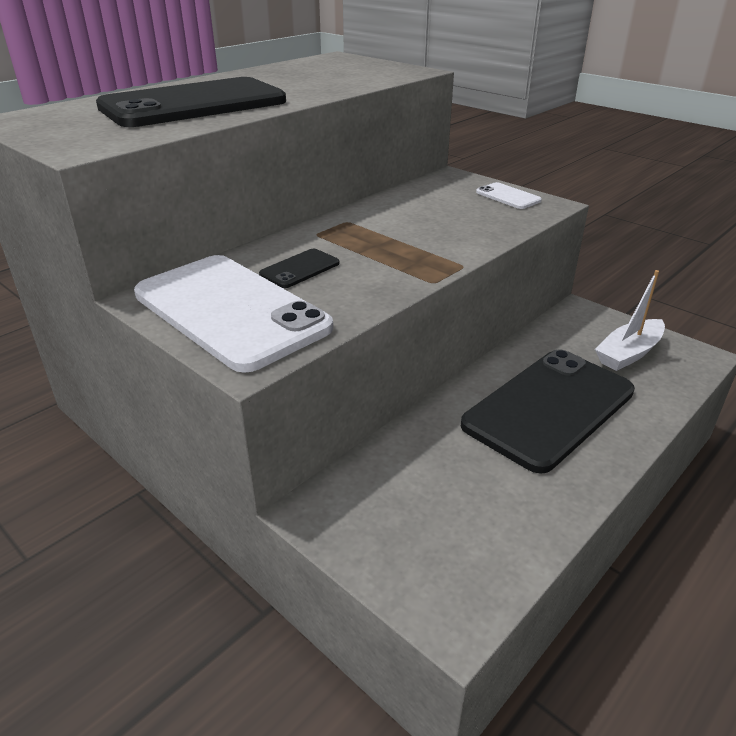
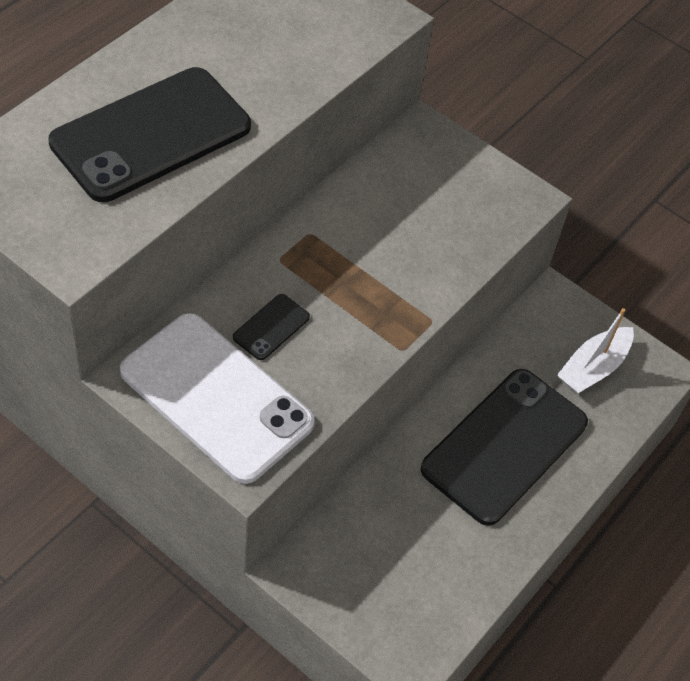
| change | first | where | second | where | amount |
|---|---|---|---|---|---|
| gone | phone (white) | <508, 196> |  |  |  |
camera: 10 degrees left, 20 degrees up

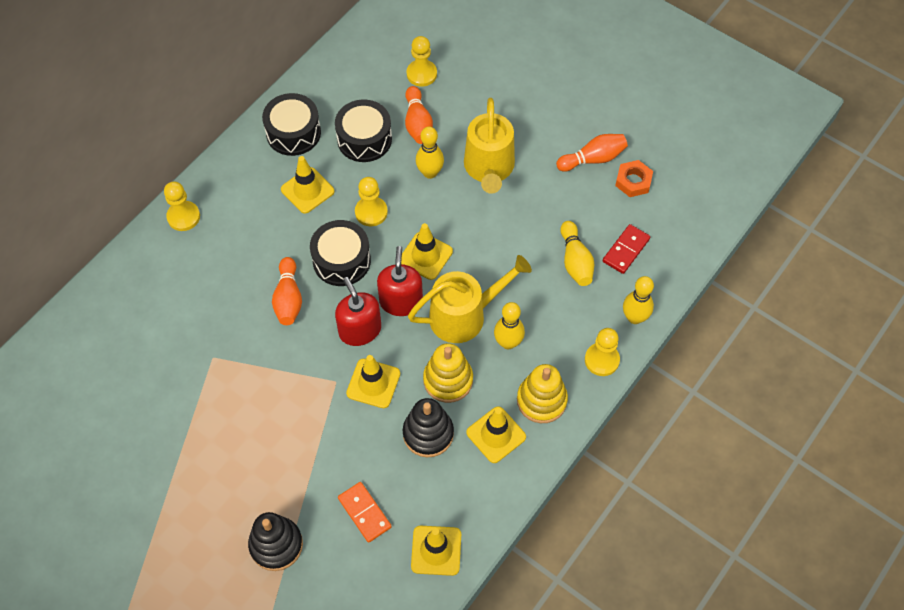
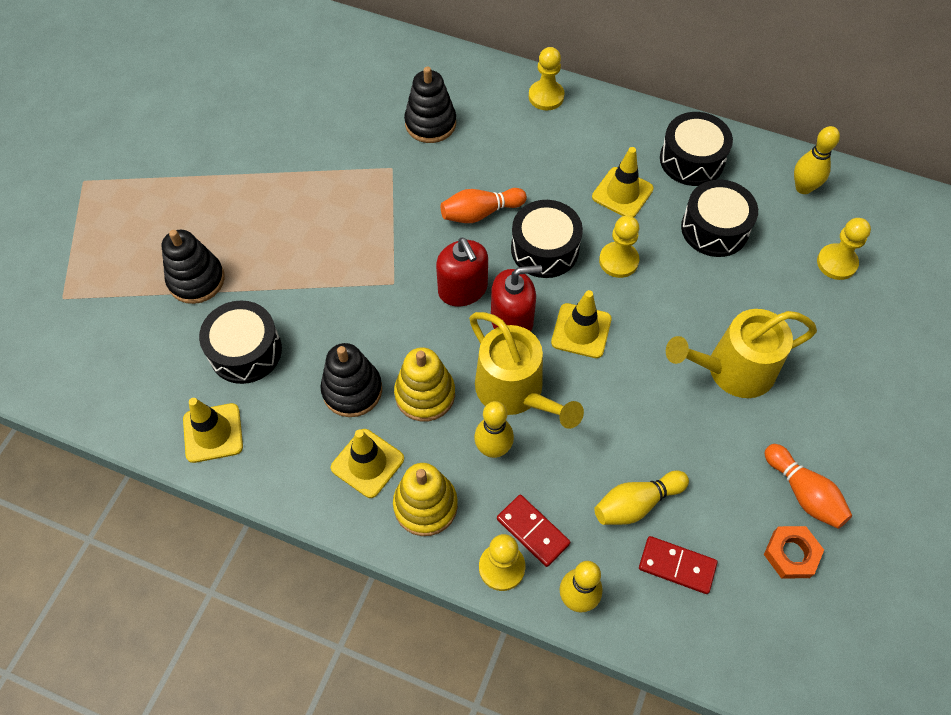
| change | first | where | second | where | amount |
|---|---|---|---|---|---|
| gone | bowling pin (orange) | <417, 123> |  |  |  |
| shifted | bowling pin (yellow) | <430, 173> |  | <803, 187> |  |
| rotated | soap dispenser (red) | <360, 330> |  | <463, 289> | 105 degrees clockwise |
| gone | traffic cone (yellow) | <373, 383> |  |  |  |
| swapped | domino (orange) | <364, 513> | drum (black) | <245, 351> |  |
| new |  |  | stacking toy (black) | <430, 123> |  |
| new |  |  | domino (red) | <532, 531> |  |
camera: 75 degrees right, 0 degrees up

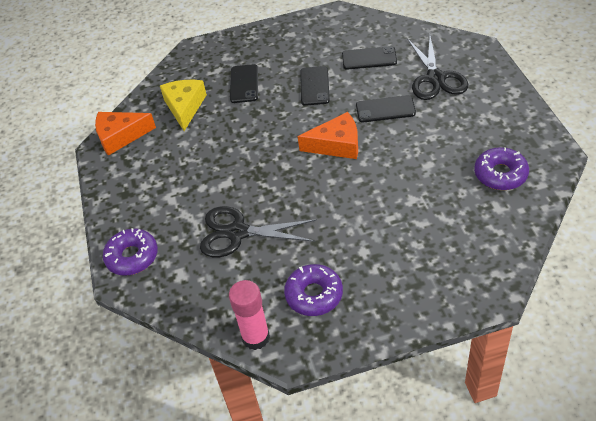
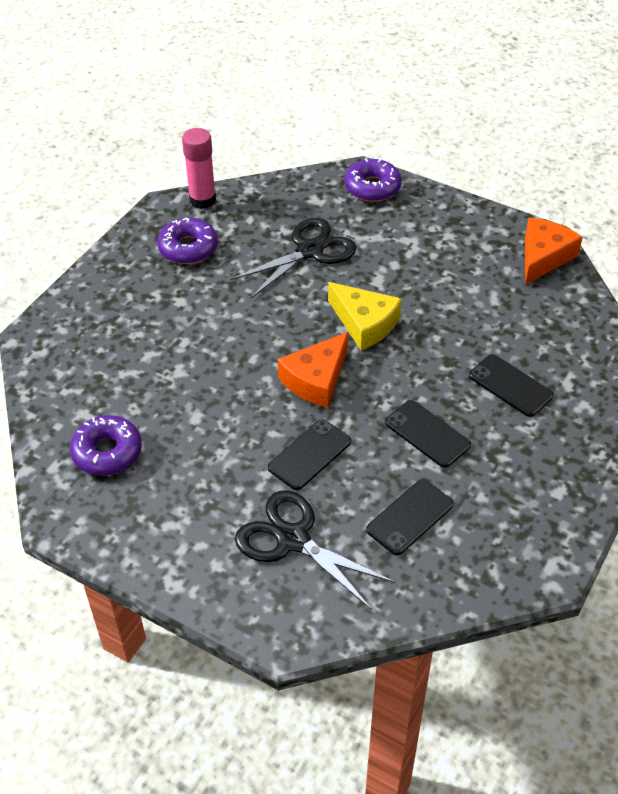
| change | first | where | second | where | amount |
|---|---|---|---|---|---|
| shifted | cheese (yellow) | <185, 107> |  | <364, 323> |  |
camera: 130 degrees right, 0 degrees up

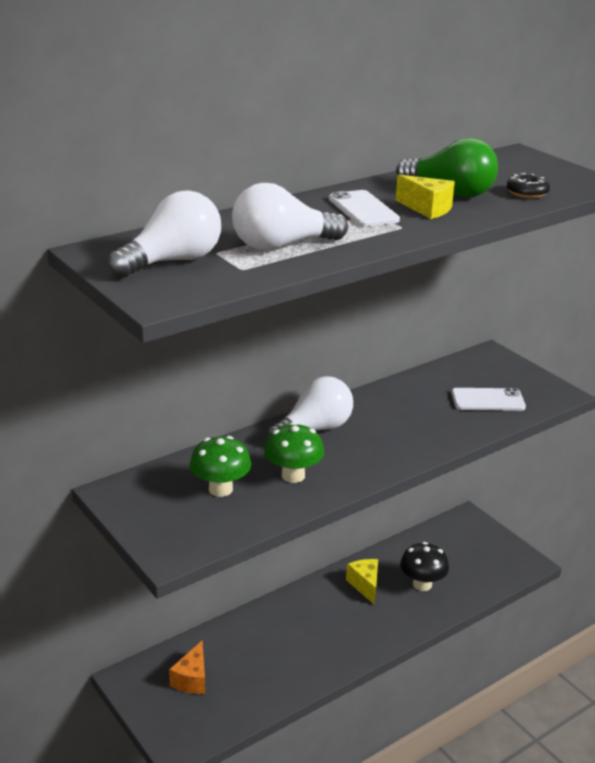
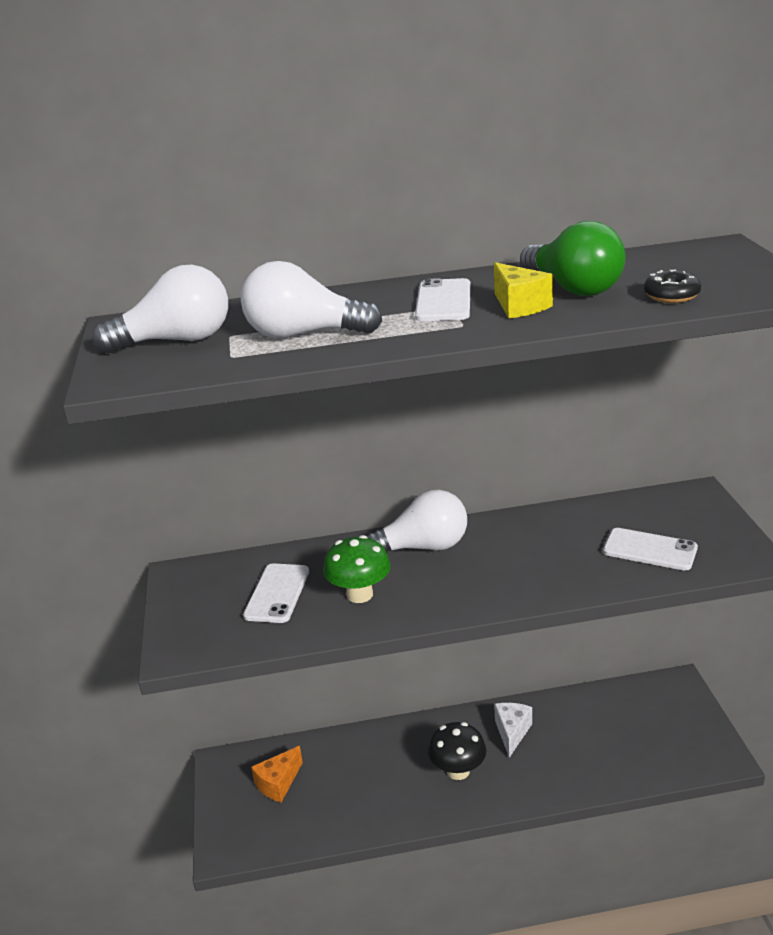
| change | first | where | second | where | amount |
|---|---|---|---|---|---|
| swapped | mushroom (green) | <220, 489> | phone (white) | <277, 593> |  |
| shifted | mushroom (black) | <422, 584> |  | <458, 771> |  |
| repainted | cheese (yellow) | <365, 585> | cheese (white) | <512, 732> |  |
camera: 30 degrees right, 0 degrees up

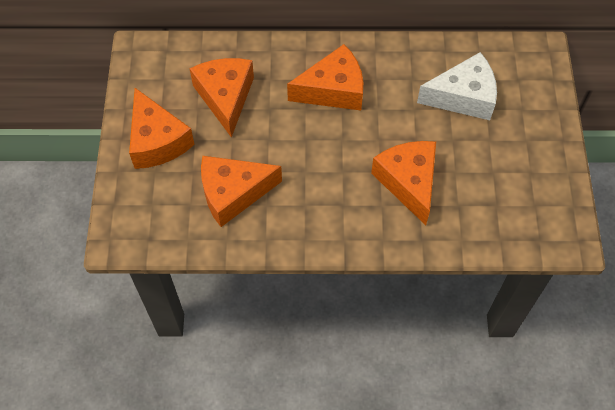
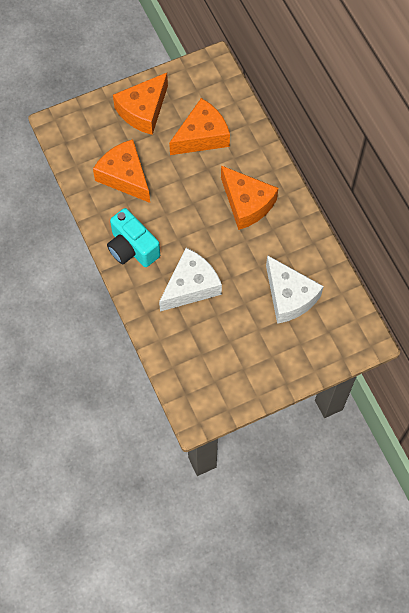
| change | first | where | second | where | amount |
|---|---|---|---|---|---|
| repainted | cheese (orange) | <408, 182> | cheese (white) | <191, 286> |  |
| new |  |  | camera (turquoise) | <132, 248> |  |
camera: 65 degrees right, 5 degrees up

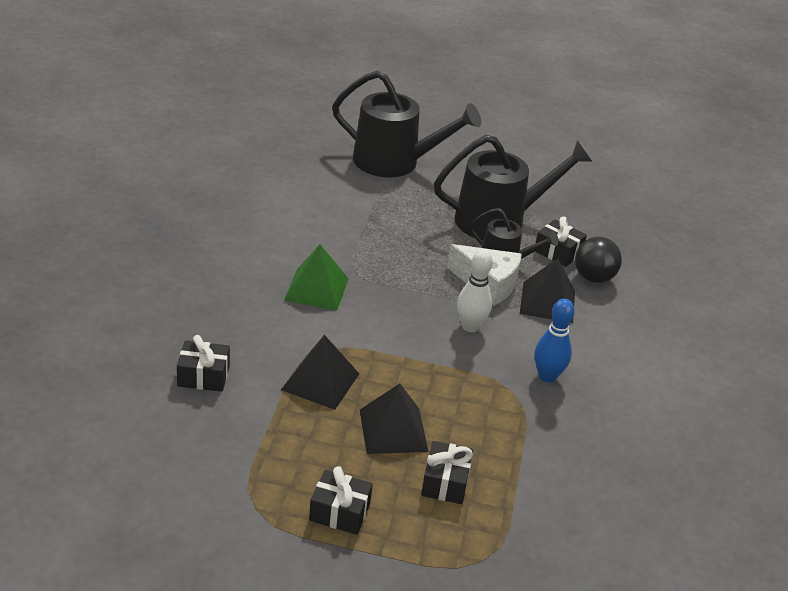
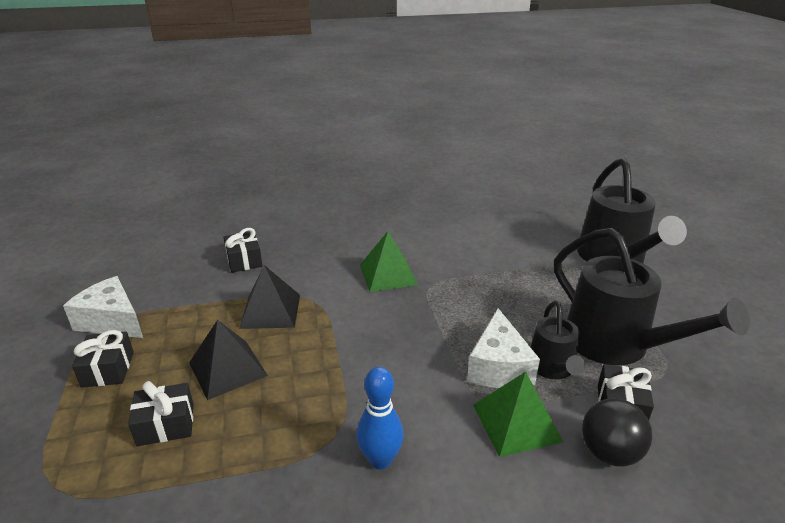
| change | first | where | second | where | amount |
|---|---|---|---|---|---|
| gone | bowling pin (white) | <470, 326> |  |  |  |
| repainted | pyramid (black) | <547, 302> | pyramid (green) | <516, 422> |  |
| new |  |  | cheese (white) | <112, 321> |  |
camera: 70 degrees right, 5 degrees down

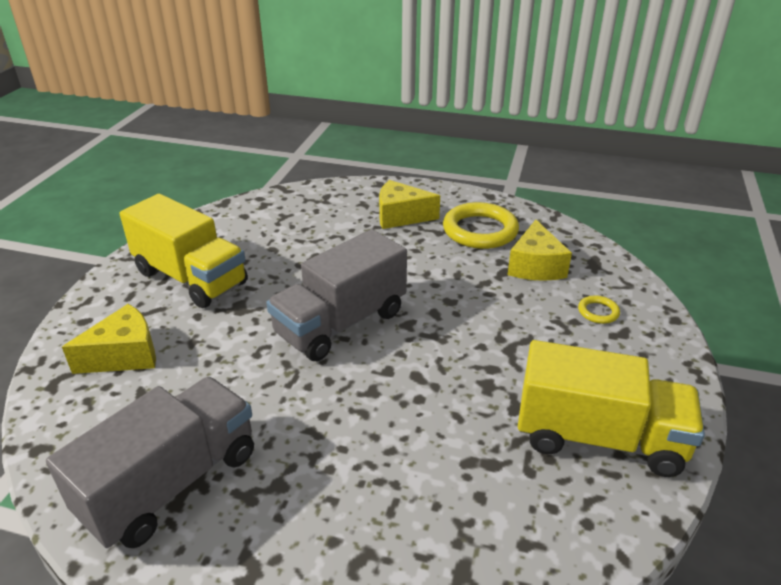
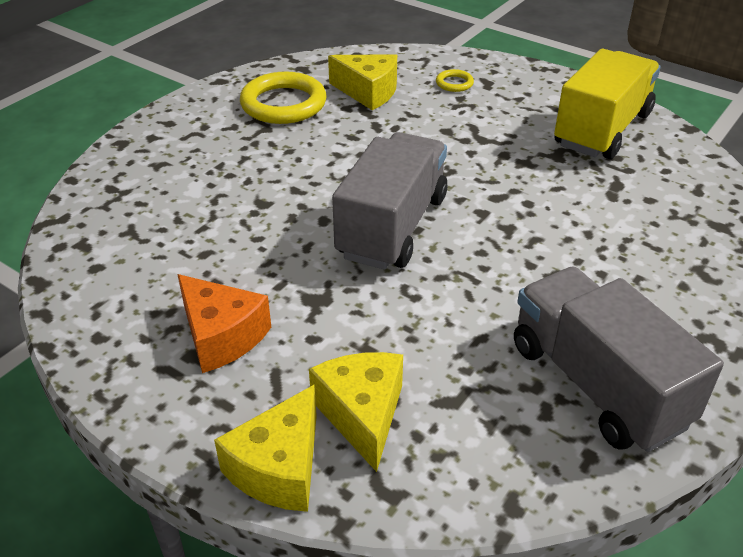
| change | first | where | second | where | amount |
|---|---|---|---|---|---|
| shifted | cheese (yellow) | <401, 216> |  | <279, 468> |  |
| swapped | truck (yellow) | <191, 278> | cheese (orange) | <221, 336> |  |
| rotated | truck (grey) | <341, 323> |  | <392, 227> | 135 degrees counterclockwise |
camera: 70 degrees left, 5 degrees up

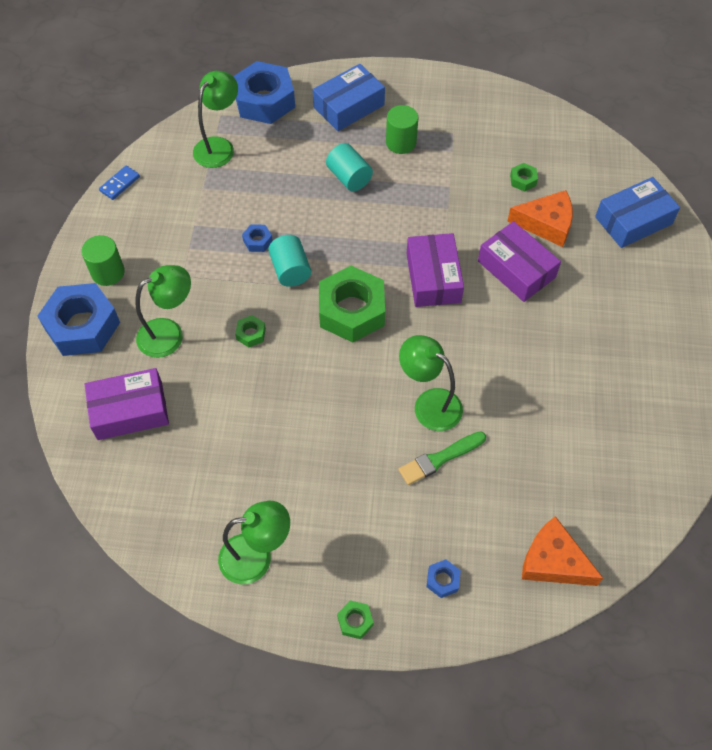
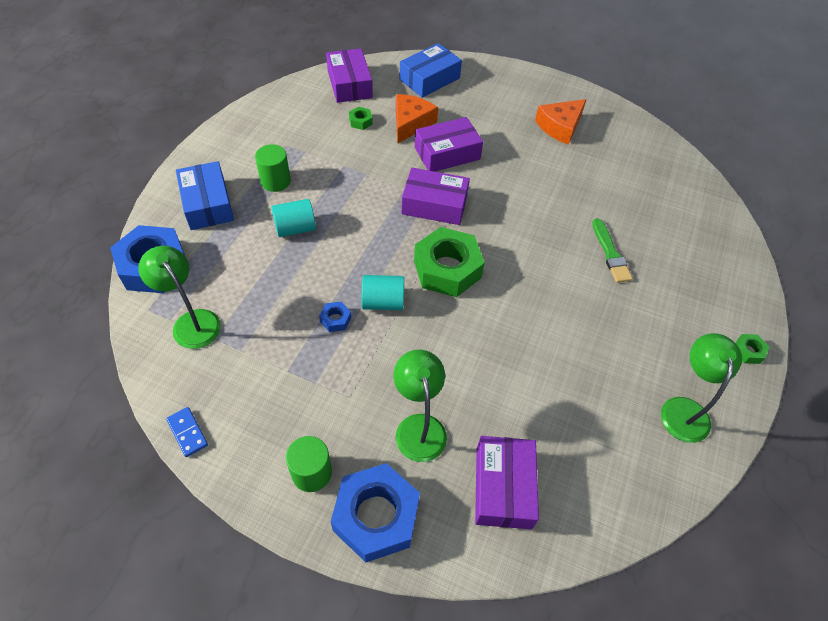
| change | first | where | second | where | amount |
|---|---|---|---|---|---|
| rotated | box (blue) | <633, 220> |  | <429, 79> | 60 degrees clockwise |
| gone | nut (green) | <251, 334> |  |  |  |
| gone | lamp (green) | <429, 403> |  |  |  |
| shifted | cheese (orange) | <553, 561> |  | <560, 126> |  |
| gone | nut (blue) | <443, 580> |  |  |  |
| new |  |  | box (purple) | <349, 84> |  |
camera: 75 degrees left, 5 degrees down

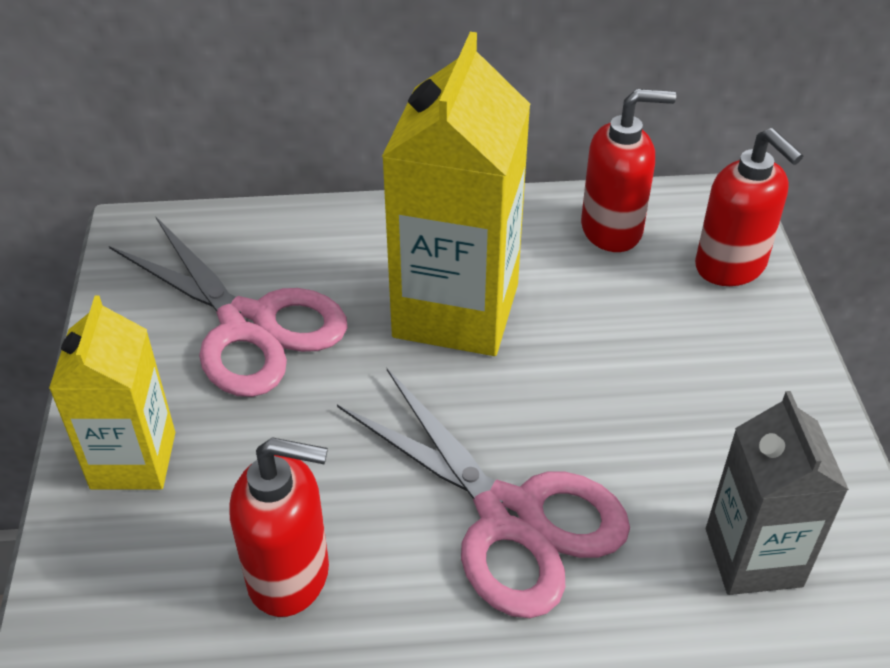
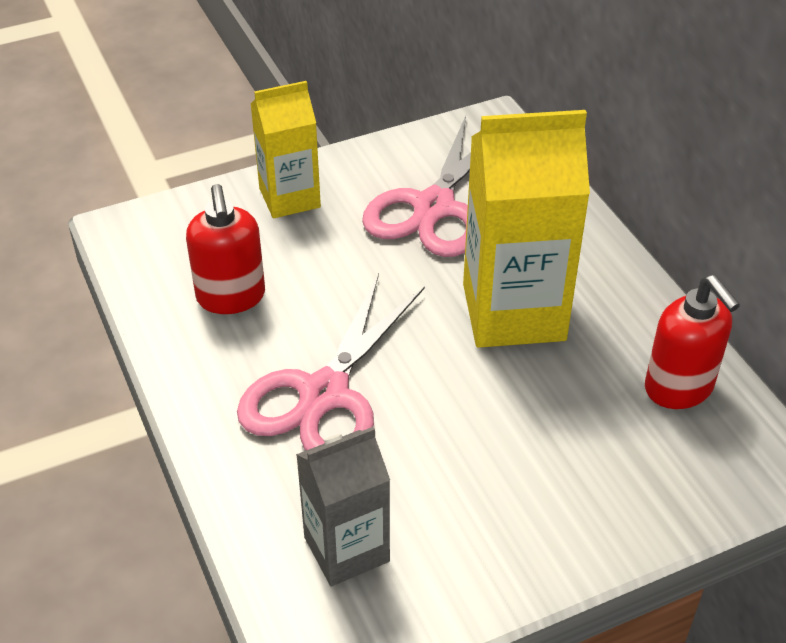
| change | first | where | second | where | amount |
|---|---|---|---|---|---|
| gone | soap dispenser (red) | <731, 266> |  |  |  |
camera: 70 degrees right, 0 degrees up

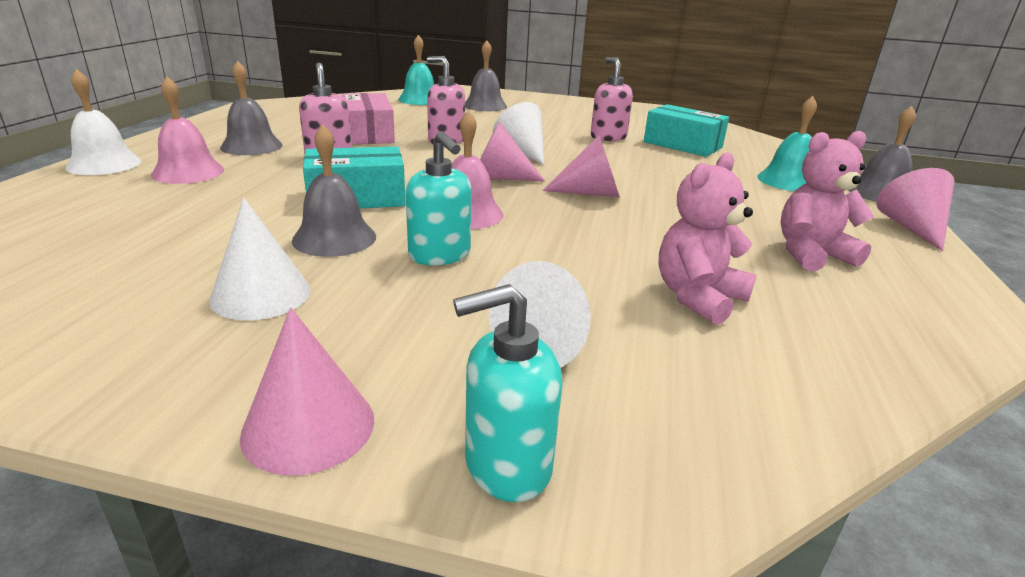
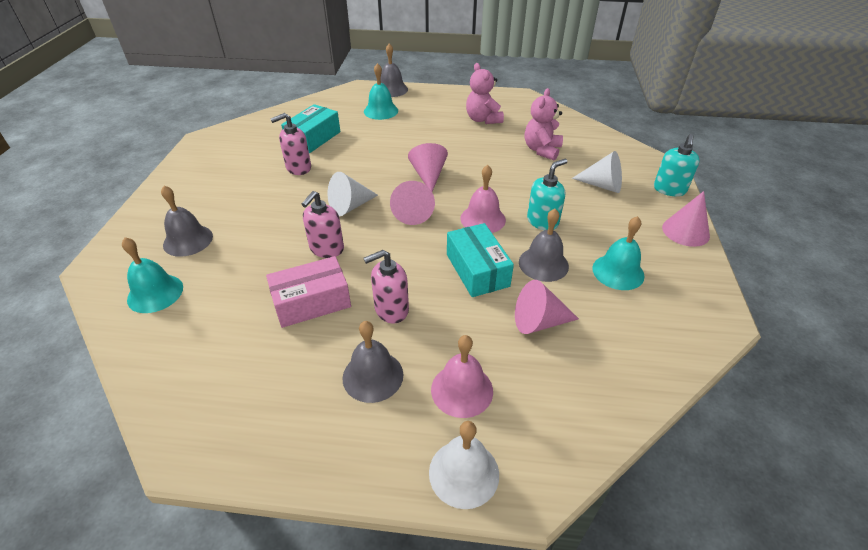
| change | first | where | second | where | amount |
|---|---|---|---|---|---|
| rotated | teddy bear (pink) | <698, 297> |  | <541, 150> | 75 degrees clockwise |
| shifted | cone (pink) | <911, 228> |  | <539, 322> |  |
| swapped | cone (white) | <261, 294> | bell (turquoise) | <618, 272> |  |
| rotated | soap dispenser (turquoise) | <507, 465> |  | <669, 190> | 45 degrees clockwise |
camera: 95 degrees left, 15 degrees up

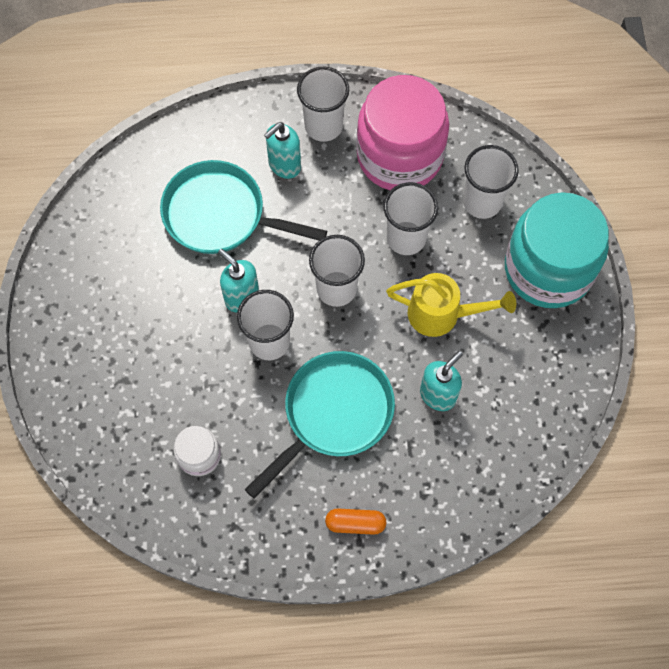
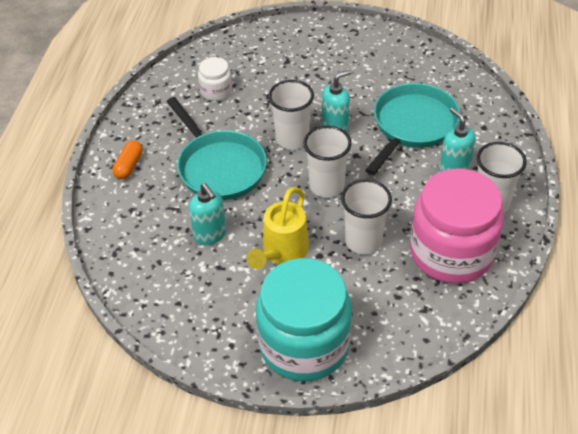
| change | first | where | second | where | amount |
|---|---|---|---|---|---|
| gone | cup (white) | <482, 202> |  |  |  |
camera: 105 degrees right, 20 degrees down

